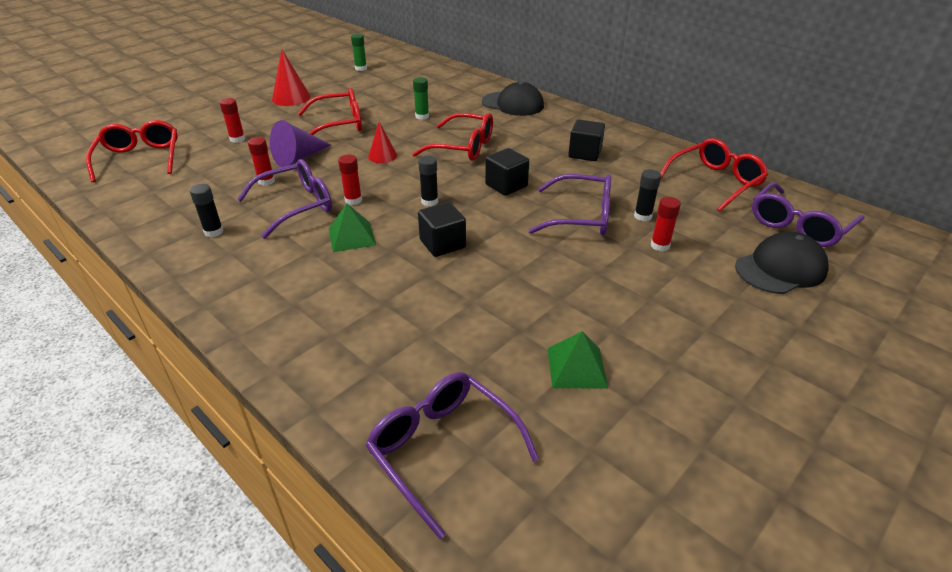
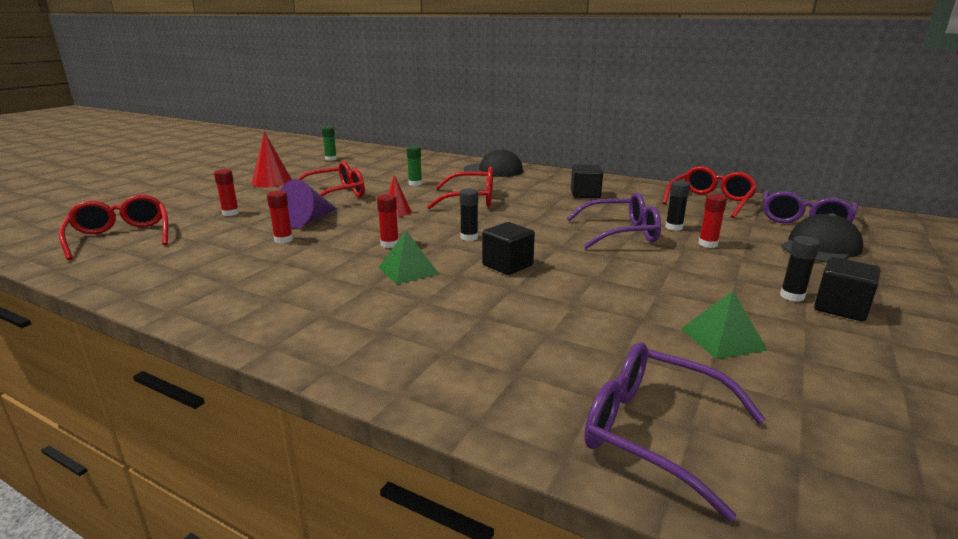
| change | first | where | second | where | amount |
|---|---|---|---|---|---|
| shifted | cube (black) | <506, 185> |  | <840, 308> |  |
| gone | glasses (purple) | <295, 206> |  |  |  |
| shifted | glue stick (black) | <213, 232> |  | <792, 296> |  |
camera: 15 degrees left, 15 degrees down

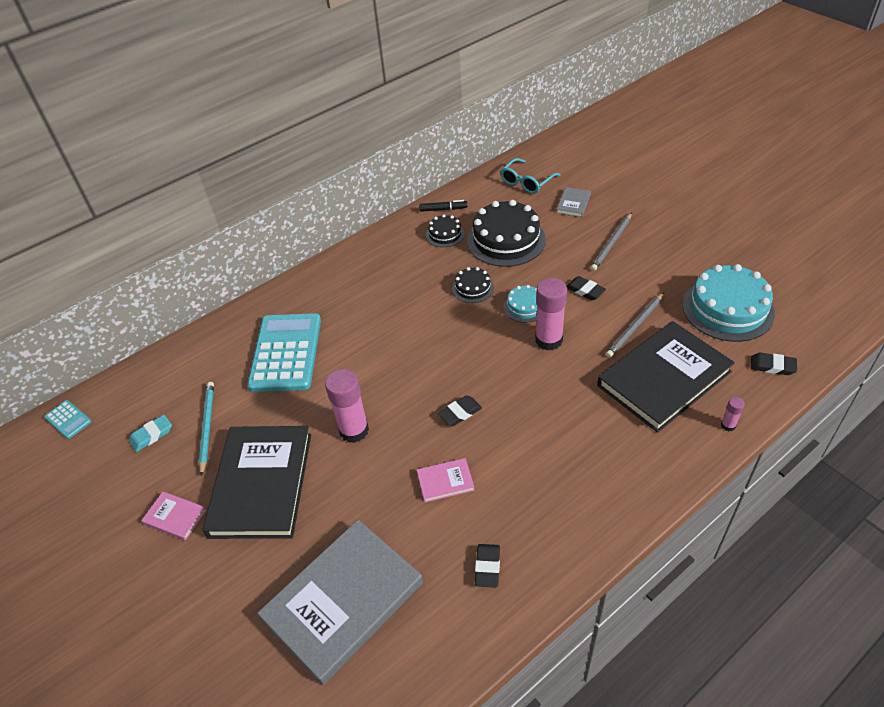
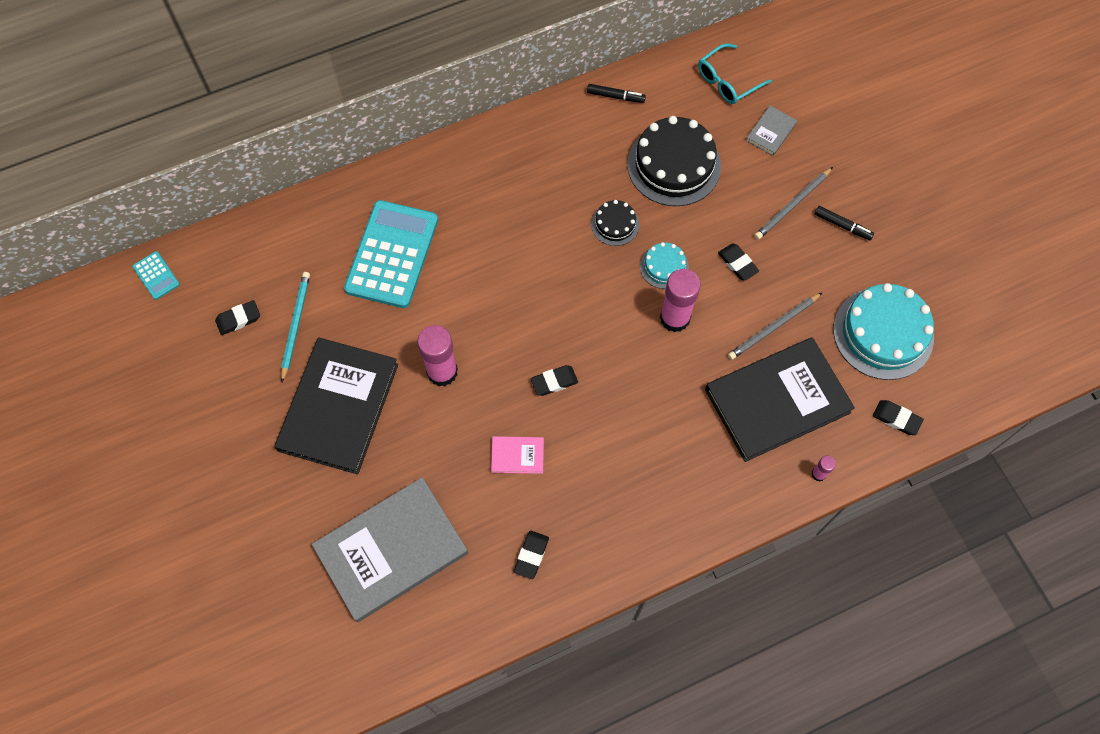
| change | first | where | second | where | amount |
|---|---|---|---|---|---|
| gone | cake (black) | <445, 234> |  |  |  |
| repainted | eraser (turquoise) | <151, 435> | eraser (black) | <238, 319> |  |
| gone | book (pink) | <175, 517> |  |  |  |
| new |  |  | marker (black) | <842, 226> |  |
camera: 10 degrees right, 20 degrees up

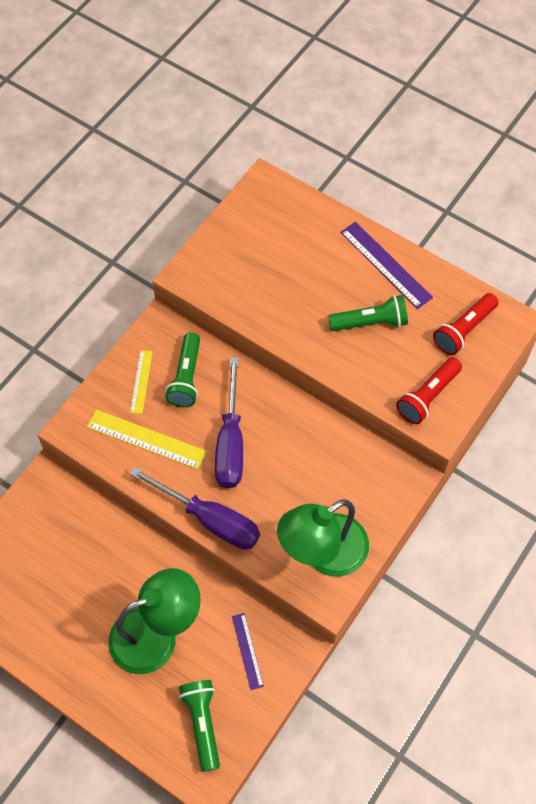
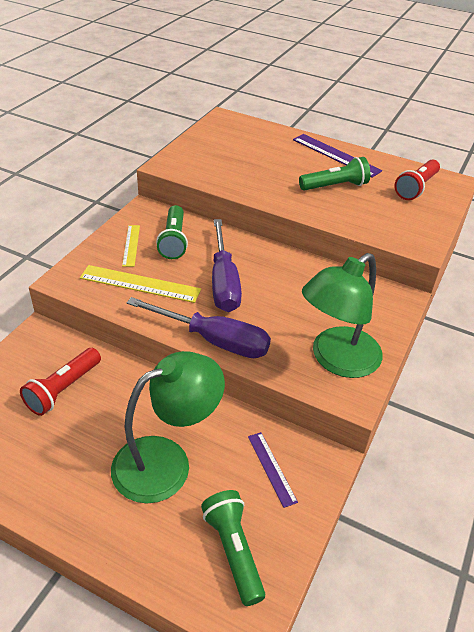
| change | first | where | second | where | amount |
|---|---|---|---|---|---|
| shifted | flashlight (red) | <427, 396> |  | <63, 389> |  |
camera: 10 degrees left, 20 degrees down

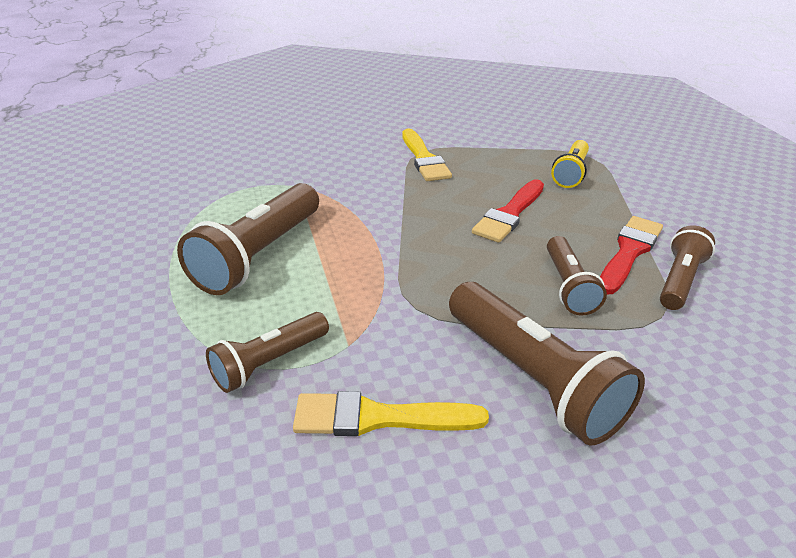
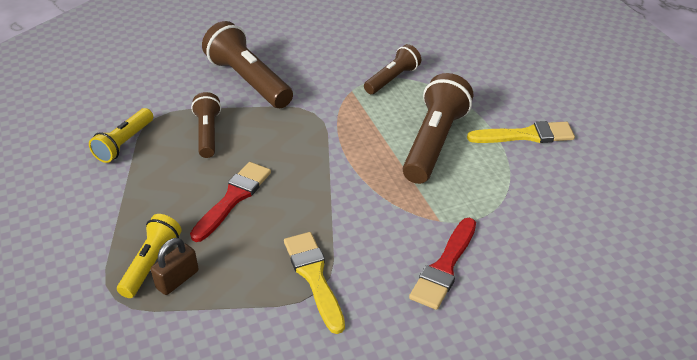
| change | first | where | second | where | amount |
|---|---|---|---|---|---|
| shifted | brush (red) | <629, 252> |  | <444, 267> |  |
| repainted | flashlight (brown) | <679, 280> | flashlight (yellow) | <124, 143> |  |
| shifted | brush (yellow) | <378, 418> |  | <526, 135> |  |
| new |  |  | padlock (brown) | <177, 279> |  |
camera: 175 degrees right, 5 degrees up

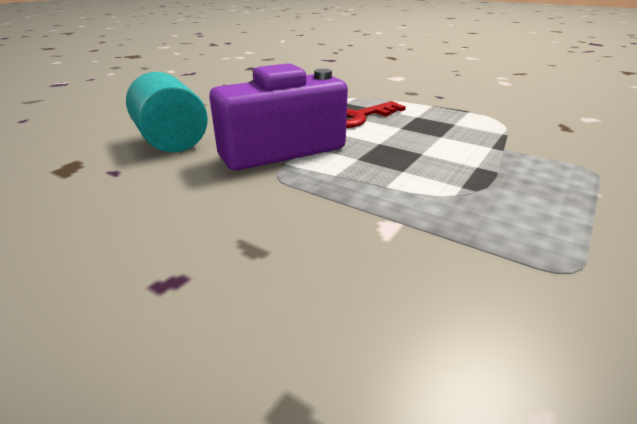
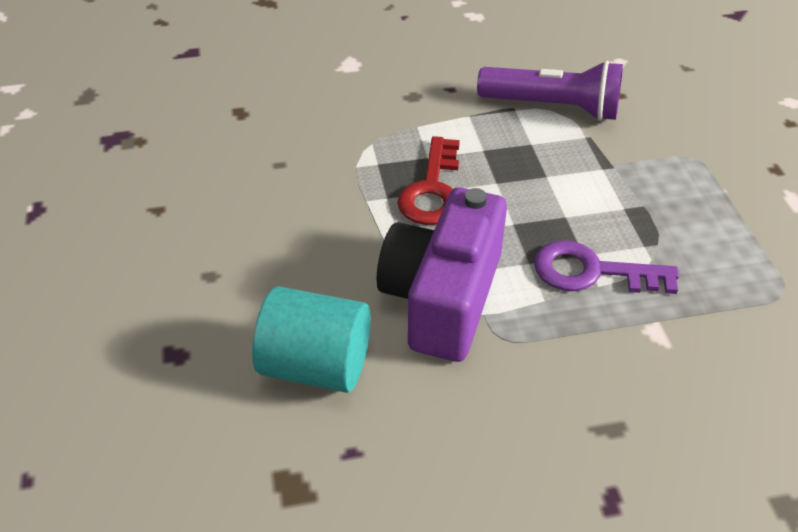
| change | first | where | second | where | amount |
|---|---|---|---|---|---|
| new |  |  | flashlight (purple) | <553, 107> |  |
| new |  |  | key (purple) | <593, 272> |  |
camera: 45 degrees left, 15 degrees up

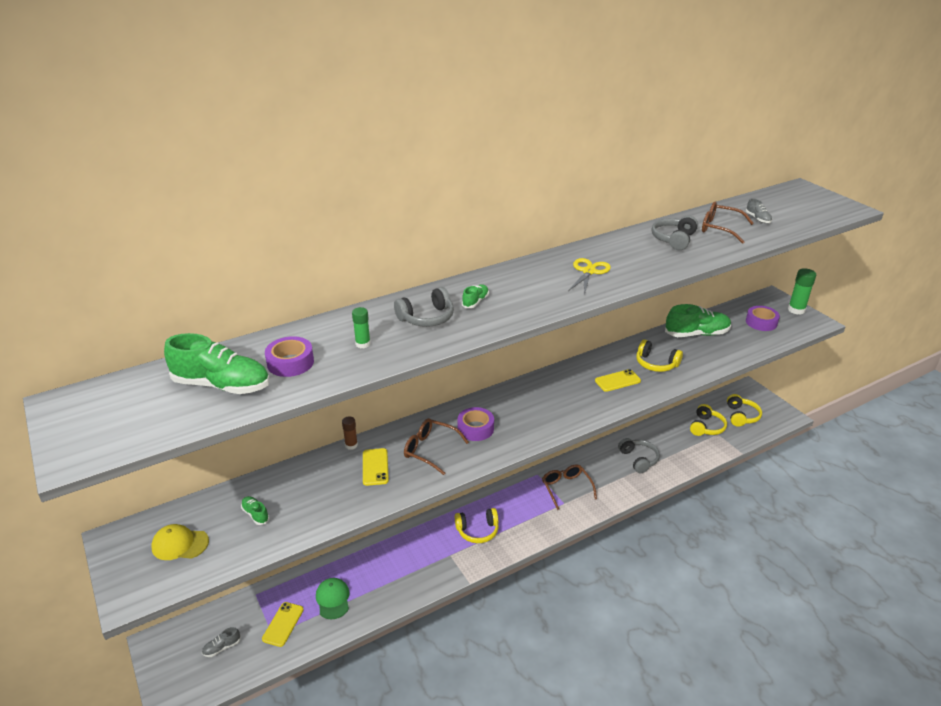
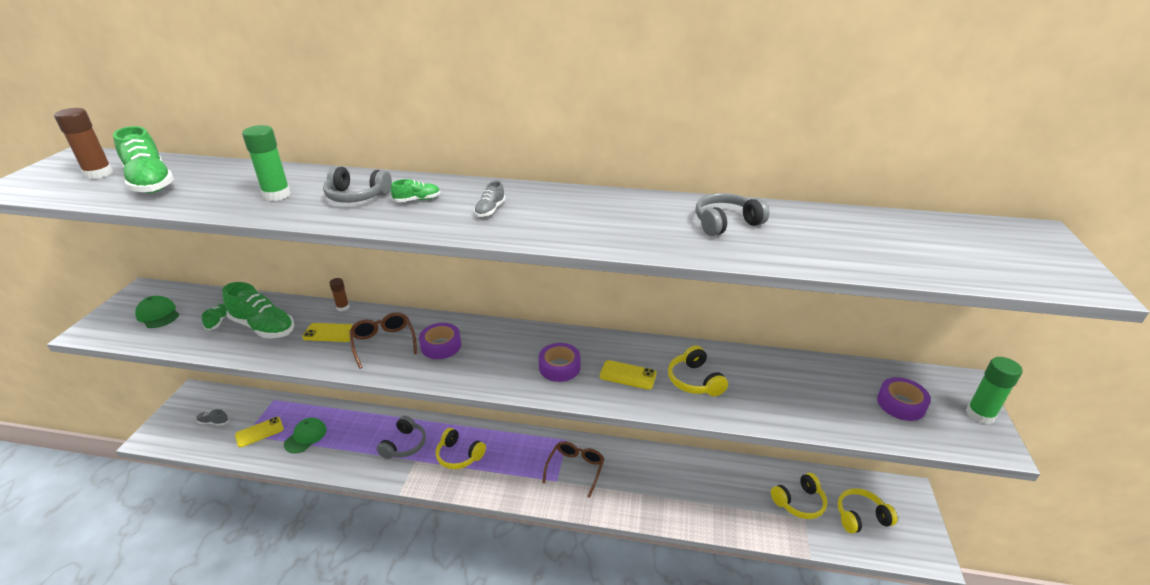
| change | first | where | second | where | amount |
|---|---|---|---|---|---|
| shifted | shoe (grey) | <758, 219> |  | <490, 210> |  |
| gone | glasses (brown) | <719, 228> |  |  |  |
| gone | scissors (yellow) | <588, 272> |  |  |  |
| shifted | shoe (green) | <696, 334> |  | <263, 327> |  |
| scaled | glue stick (green) | <363, 344> |  | <277, 195> | x1.68 |
| shifted | tape (purple) | <290, 363> |  | <559, 367> |  |
| rotated | headphones (yellow) | <741, 416> |  | <861, 517> | 150 degrees counterclockwise |
| shifted | headphones (grey) | <638, 459> |  | <404, 445> |  |
| rotated | phone (yellow) | <375, 467> |  | <330, 333> | 60 degrees clockwise |
| repainted | cap (yellow) | <180, 544> | cap (green) | <158, 314> |  |
| new |  |  | glue stick (brown) | <99, 174> |  |
camera: 40 degrees right, 0 degrees up

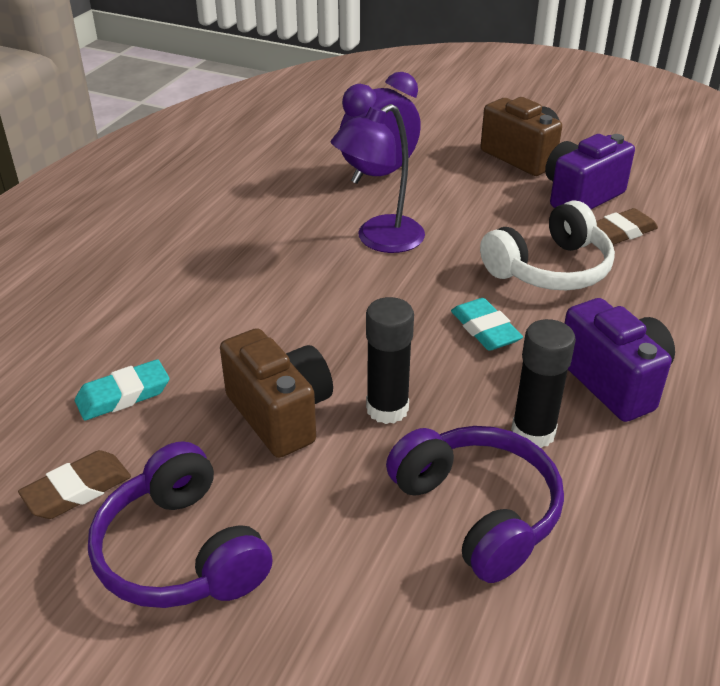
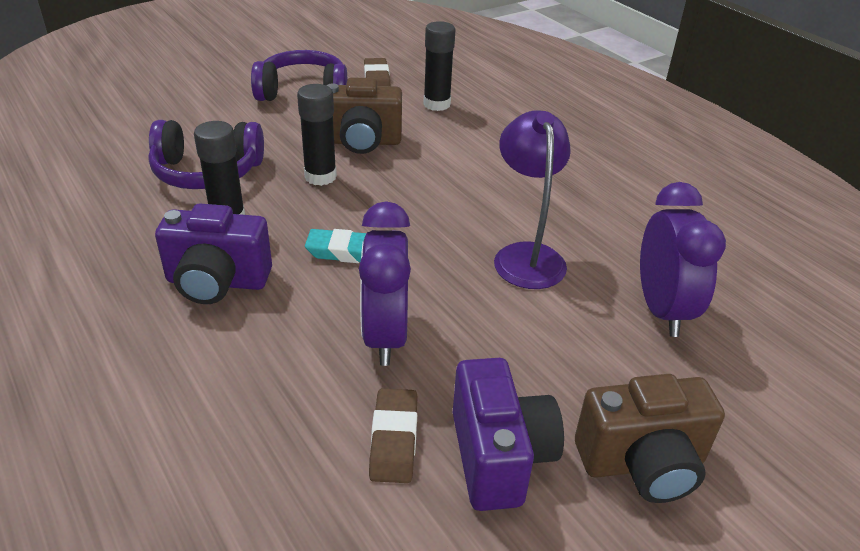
| change | first | where | second | where | amount |
|---|---|---|---|---|---|
| swapped | headphones (white) | <549, 269> | clock (purple) | <385, 336> |  |
| swapped | eraser (turquoise) | <123, 395> | glue stick (black) | <437, 104> |  |
camera: 120 degrees right, 0 degrees up

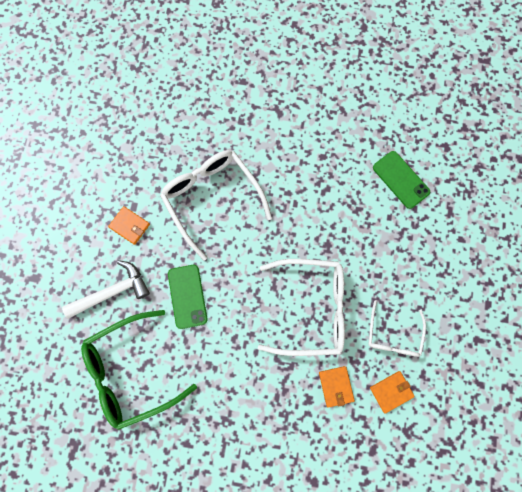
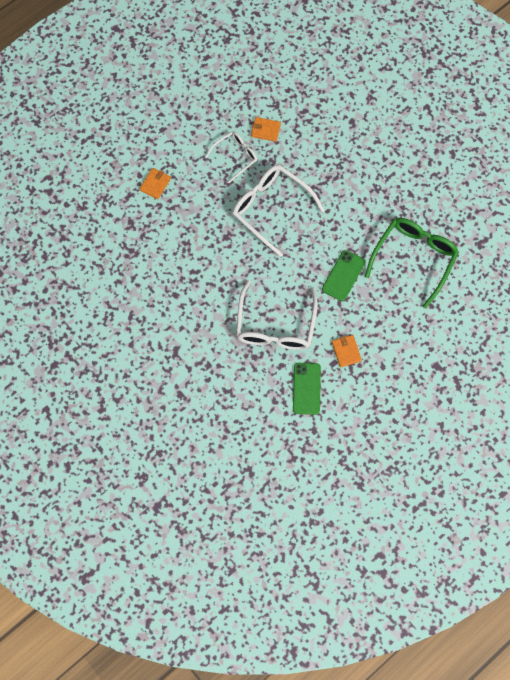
| change | first | where | second | where | amount |
|---|---|---|---|---|---|
| shifted | phone (green) | <400, 180> |  | <306, 388> |  |
| gone | hammer (white) | <112, 292> |  |  |  |
| rotated | glasses (green) | <131, 371> |  | <414, 258> | 75 degrees counterclockwise |
| shifted | wallet (orange) | <336, 386> |  | <155, 184> |  |
camera: 140 degrees left, 5 degrees down

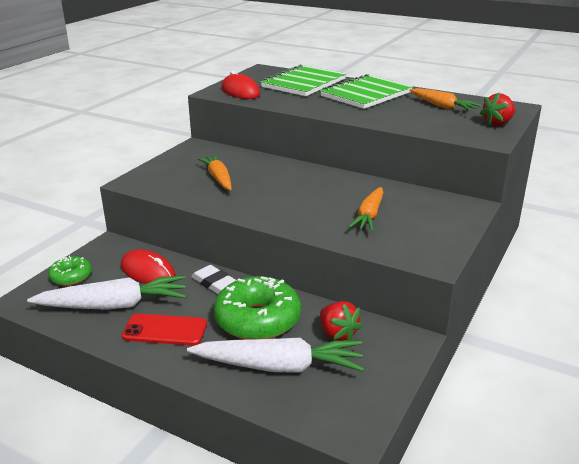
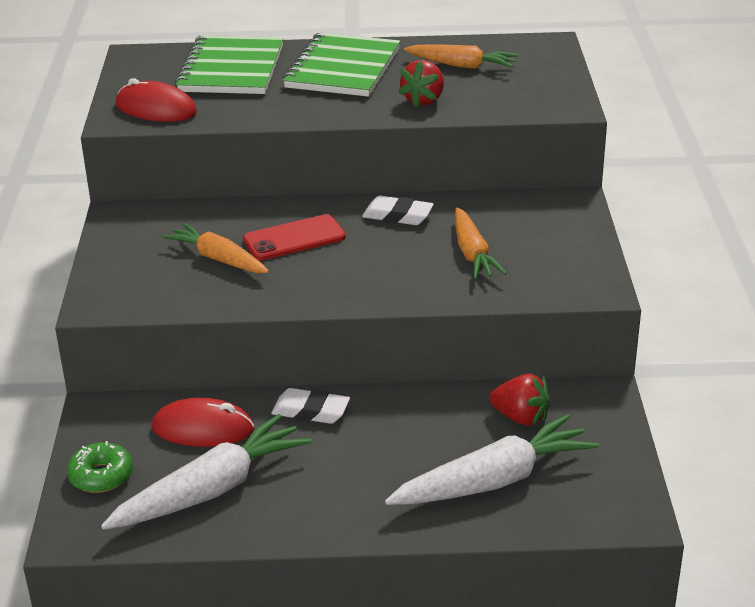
| change | first | where | second | where | amount |
|---|---|---|---|---|---|
| shifted | strawberry (red) | <497, 123> |  | <423, 100> |  |
| gone | donut (green) | <257, 320> |  |  |  |
| shifted | phone (red) | <165, 330> |  | <294, 238> |  |
| new |  |  | eraser (white) | <398, 215> |  |
camera: 30 degrees left, 5 degrees up

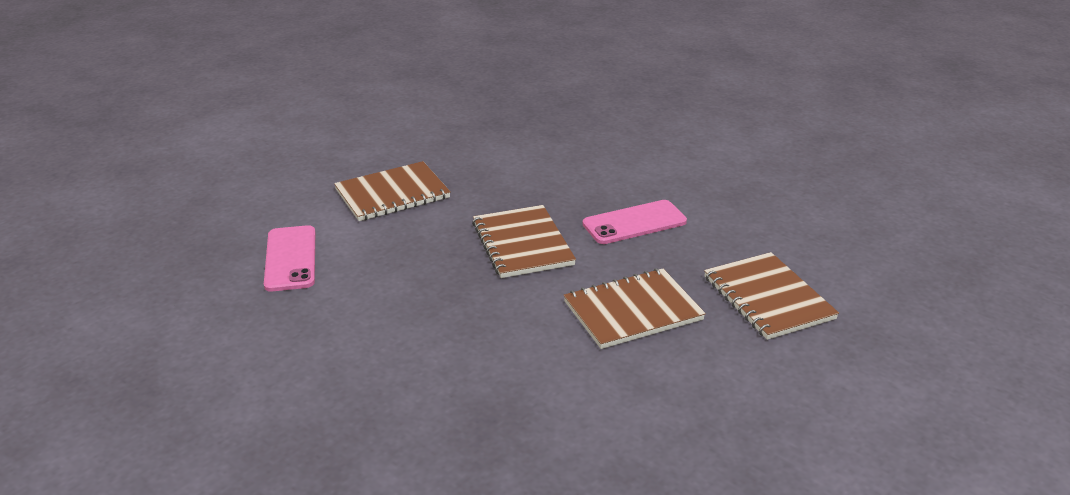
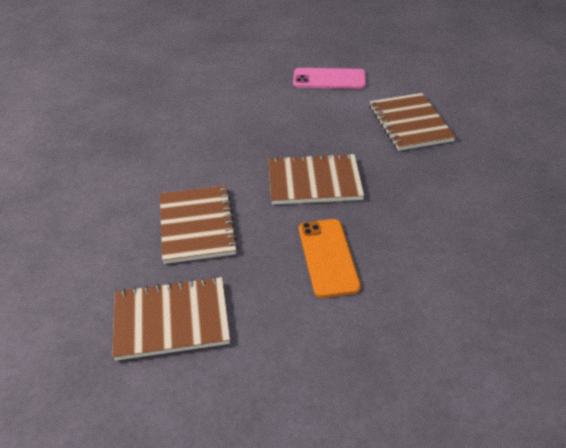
| change | first | where | second | where | amount |
|---|---|---|---|---|---|
| repainted | phone (pink) | <634, 223> | phone (orange) | <328, 257> |  |
camera: 105 degrees right, 10 degrees up

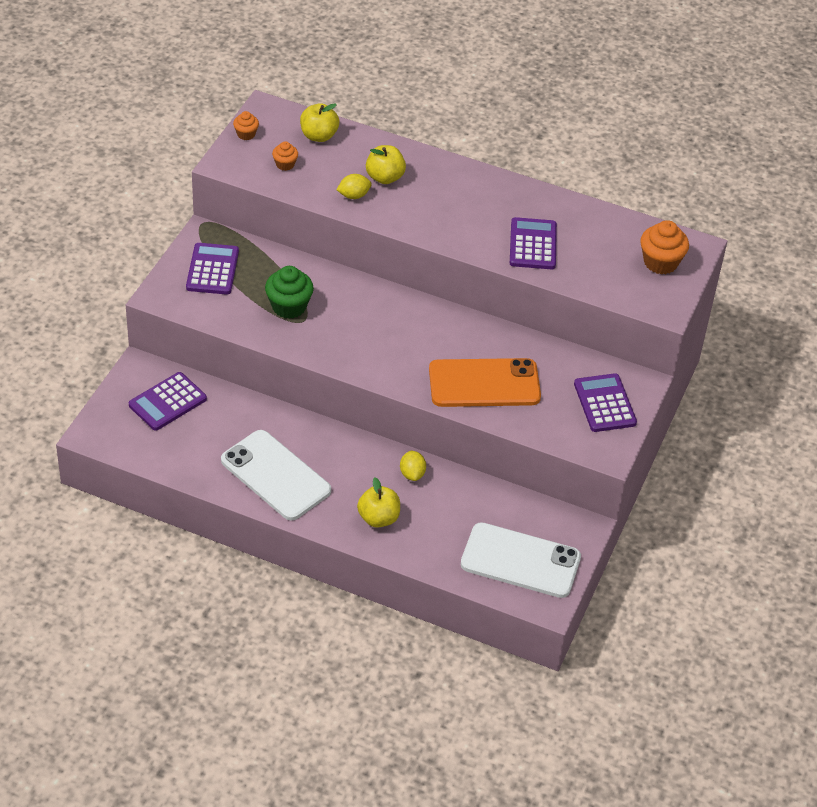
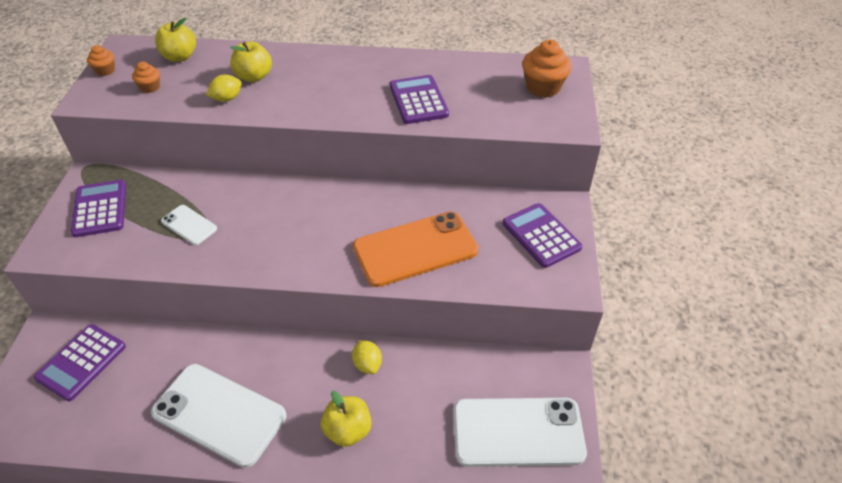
| change | first | where | second | where | amount |
|---|---|---|---|---|---|
| swapped | cupcake (green) | <289, 306> | phone (white) | <189, 225> |  |
camera: 15 degrees left, 0 degrees up

